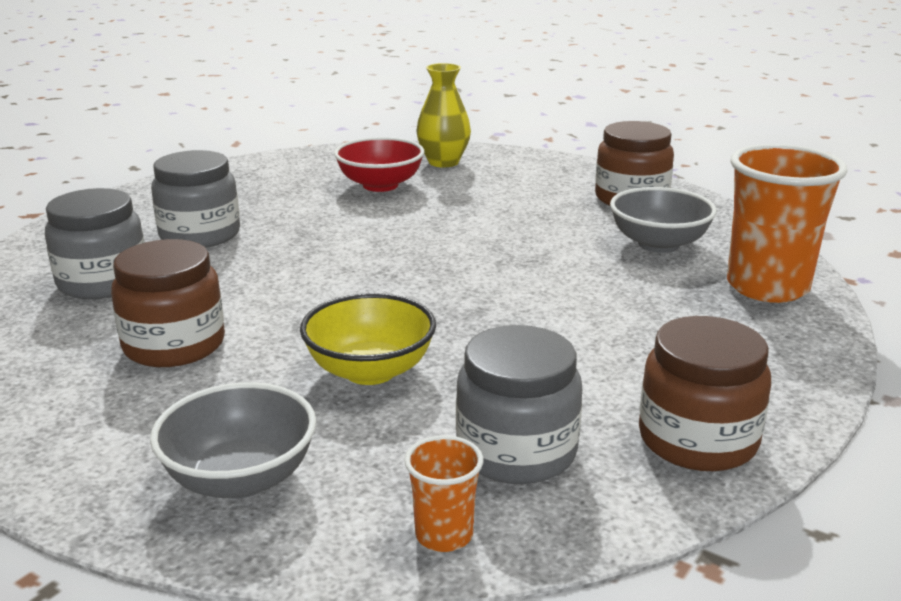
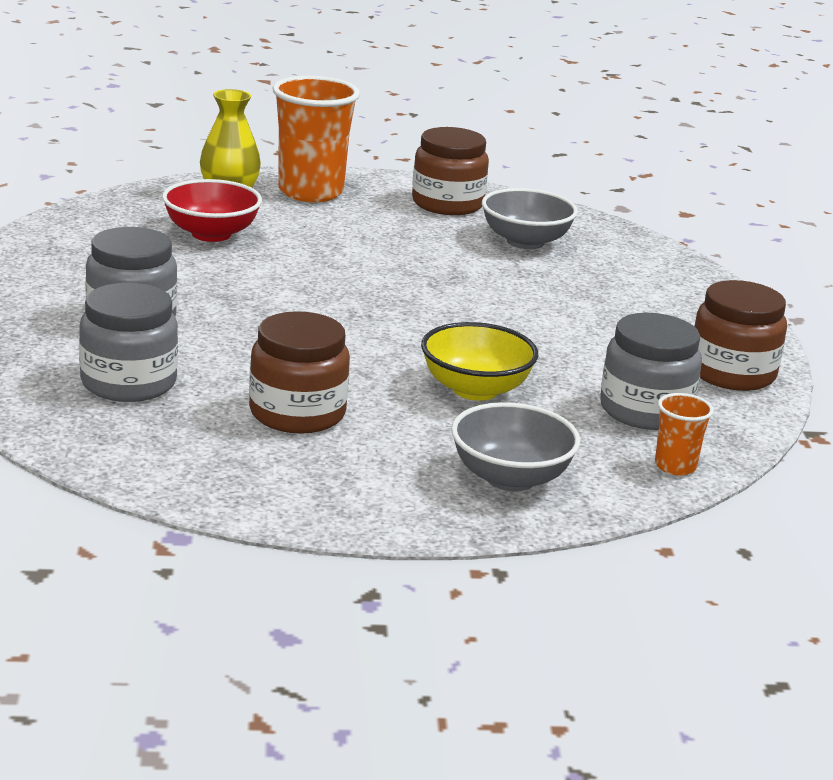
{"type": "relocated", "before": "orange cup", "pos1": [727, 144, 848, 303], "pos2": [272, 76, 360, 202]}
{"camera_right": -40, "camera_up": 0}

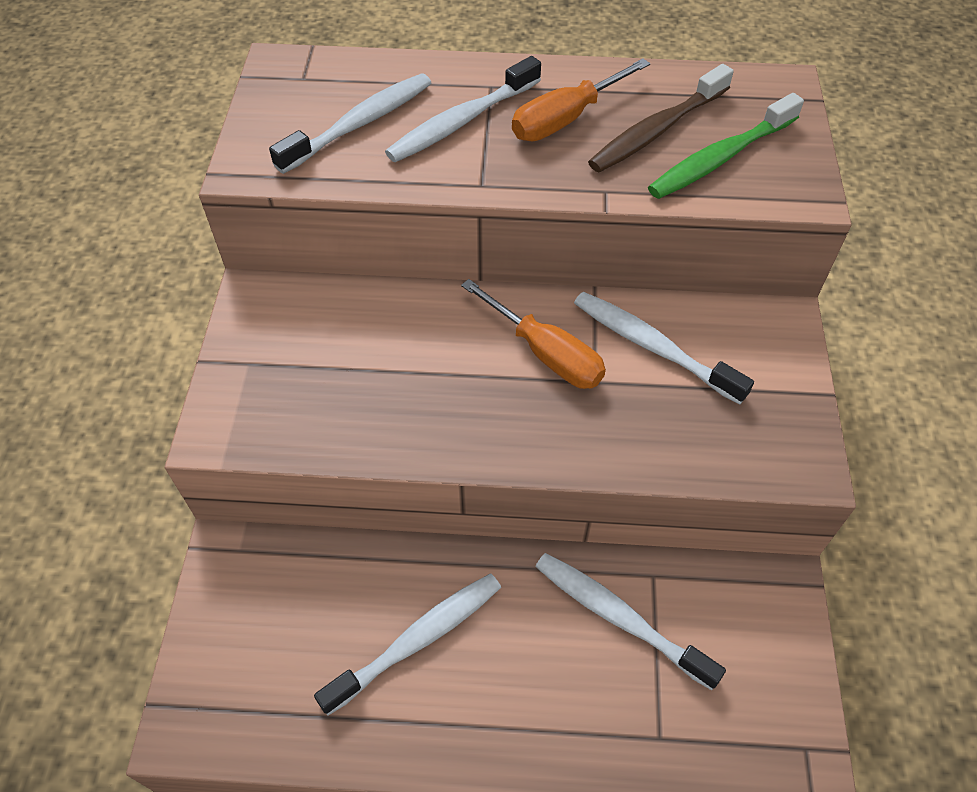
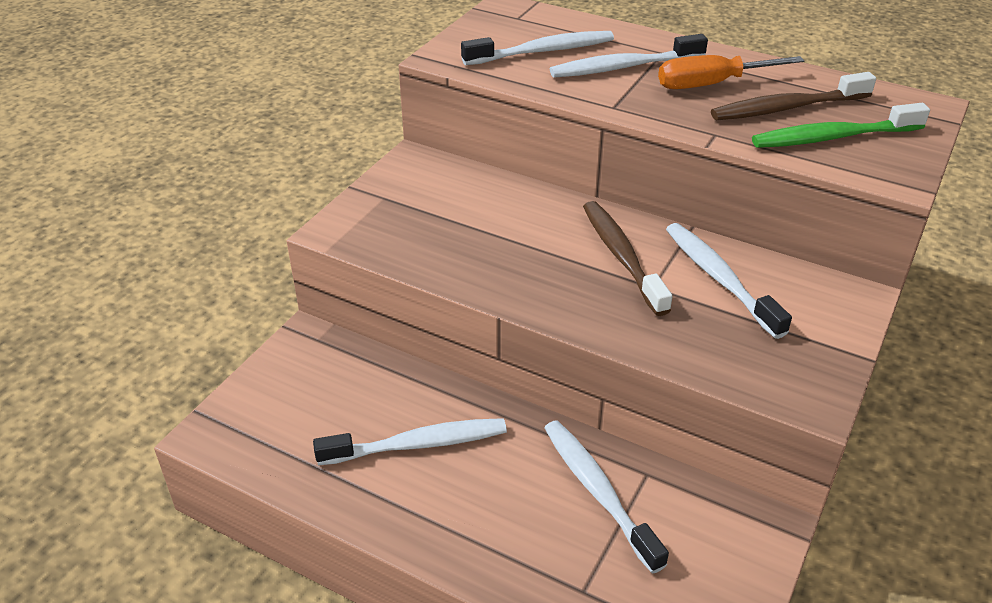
{"type": "exchanged", "before": "orange screwdriver", "after": "brown toothbrush", "pos1": [461, 279, 606, 389], "pos2": [583, 201, 673, 316]}
{"camera_right": 25, "camera_up": -15}

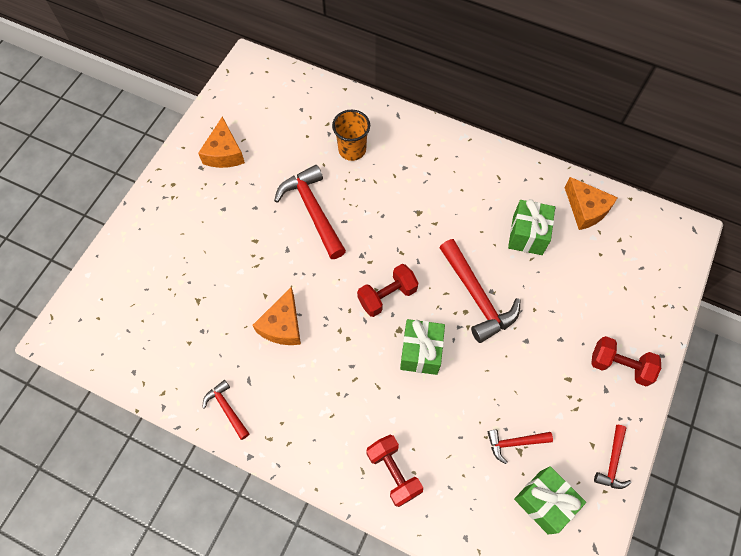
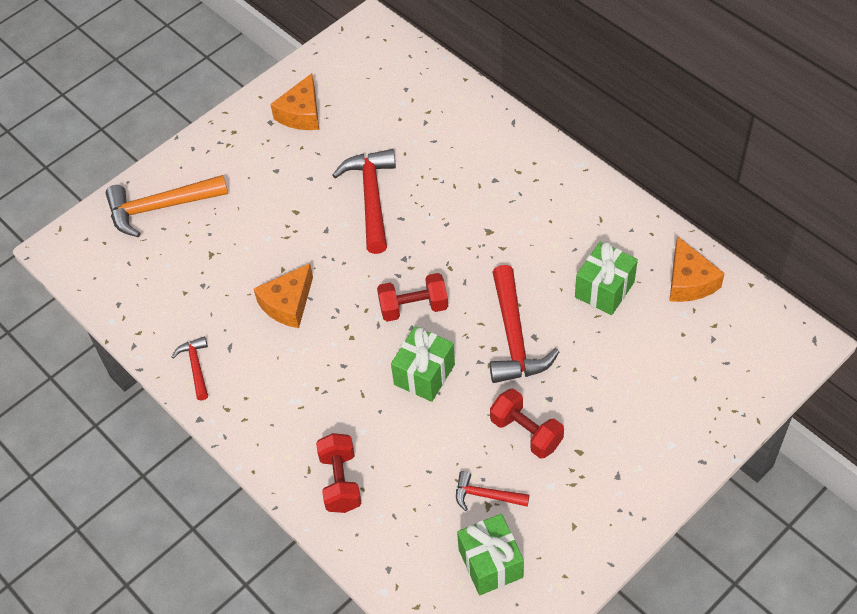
{"type": "appeared", "after": "orange hammer", "pos2": [106, 175, 228, 237]}
{"type": "relocated", "before": "red dumbbell", "pos1": [591, 336, 661, 386], "pos2": [490, 388, 564, 459]}
{"type": "missing", "before": "orange cup", "pos1": [332, 110, 370, 161]}
{"type": "missing", "before": "red hammer", "pos1": [594, 425, 632, 489]}
{"camera_right": 25, "camera_up": -10}

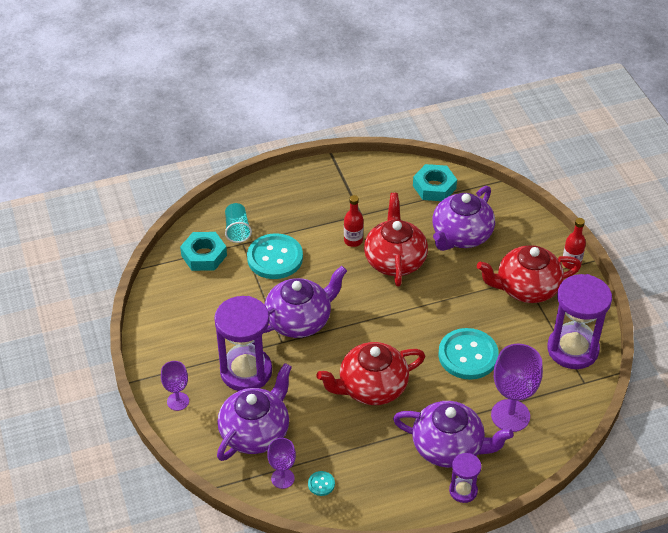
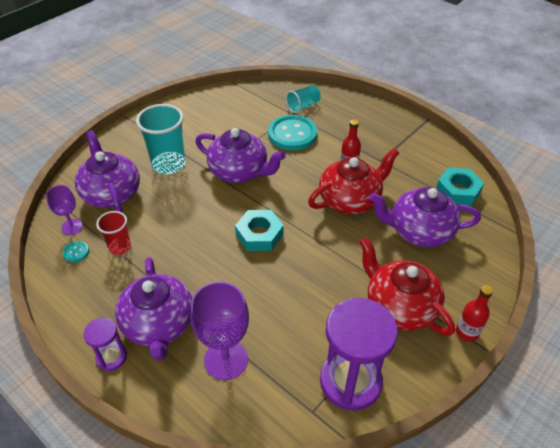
{"type": "spun", "before": "purple teapot", "pos1": [217, 363, 292, 461], "pos2": [75, 130, 140, 213], "turn": -120}
{"type": "appeared", "after": "red cup", "pos2": [96, 211, 131, 255]}
{"type": "exchanged", "before": "purple hourglass", "after": "turquoise cup", "pos1": [214, 296, 272, 391], "pos2": [136, 104, 185, 174]}
{"type": "relocated", "before": "turquoise nut", "pos1": [180, 232, 227, 271], "pos2": [235, 210, 284, 251]}
{"type": "missing", "before": "purple goblet", "pos1": [161, 361, 189, 411]}
{"type": "missing", "before": "red teapot", "pos1": [316, 342, 425, 405]}
{"type": "missing", "before": "turquoise button", "pos1": [438, 328, 499, 380]}
{"camera_right": 60, "camera_up": 0}

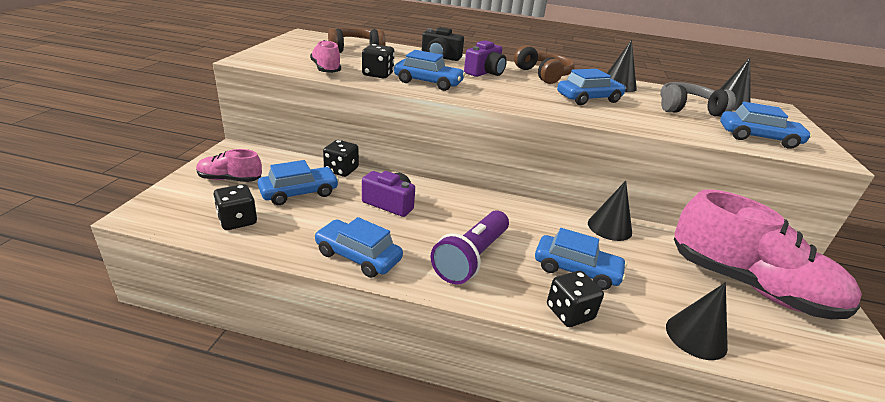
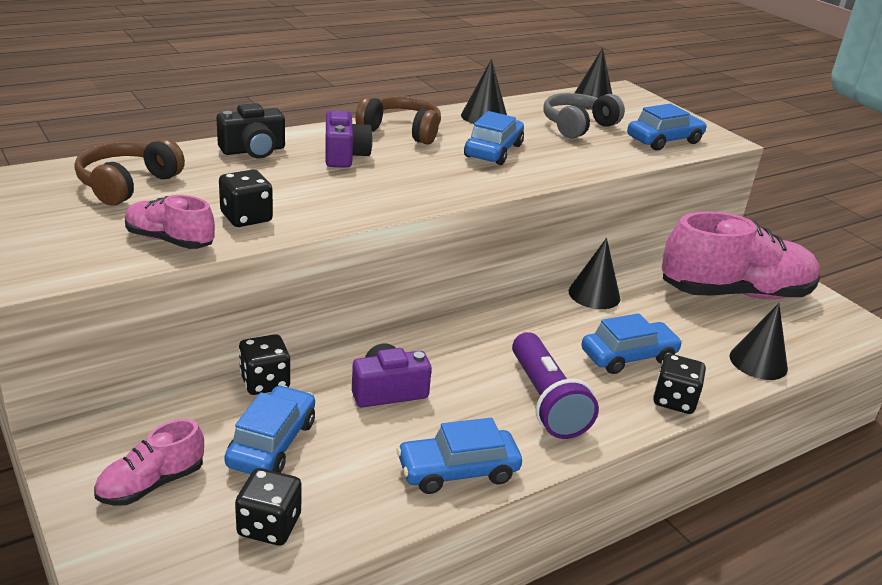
{"type": "missing", "before": "blue car", "pos1": [394, 50, 465, 91]}
{"camera_right": -45, "camera_up": 0}

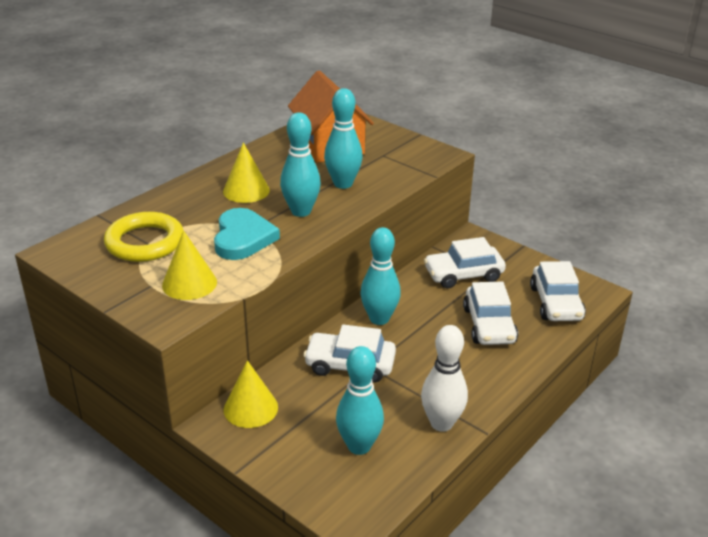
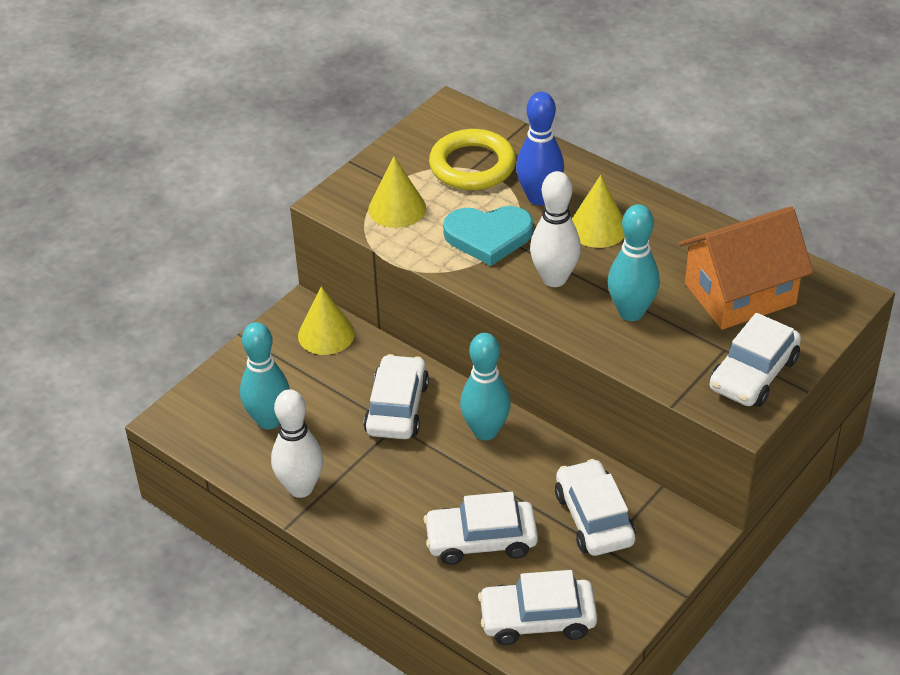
{"type": "appeared", "after": "blue bowling pin", "pos2": [516, 92, 564, 205]}
{"type": "colour", "before": "turquoise bowling pin", "after": "white bowling pin", "pos1": [280, 112, 321, 217], "pos2": [530, 171, 581, 287]}
{"type": "appeared", "after": "white car", "pos2": [709, 313, 801, 407]}
{"camera_right": 90, "camera_up": 10}

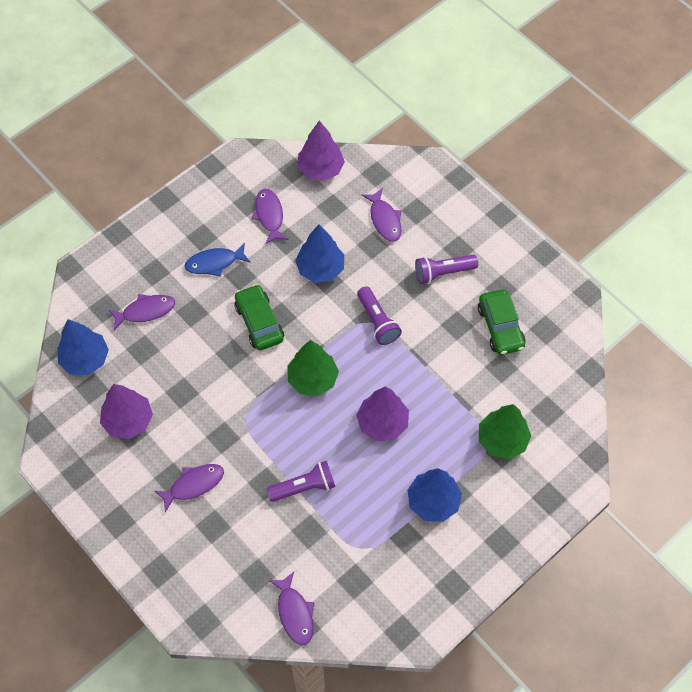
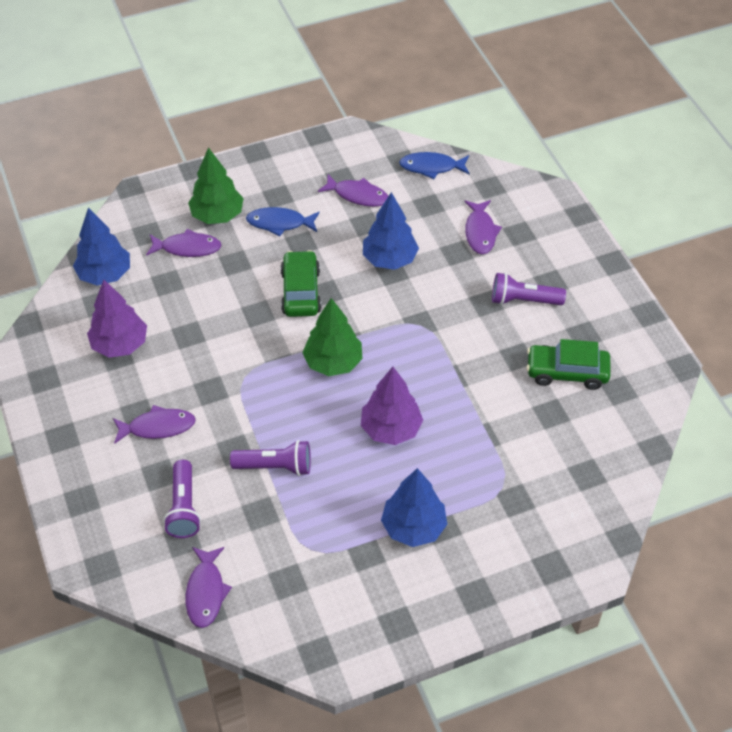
{"type": "relocated", "before": "purple flashlight", "pos1": [357, 286, 402, 345], "pos2": [163, 460, 201, 538]}
{"type": "relocated", "before": "green tree", "pos1": [479, 404, 531, 459], "pos2": [188, 147, 243, 224]}
{"type": "spun", "before": "purple fish", "pos1": [252, 189, 288, 244], "pos2": [318, 174, 388, 207], "turn": 105}
{"type": "exchanged", "before": "purple tree", "after": "blue fish", "pos1": [298, 121, 345, 181], "pos2": [399, 152, 470, 179]}
{"type": "spun", "before": "green car", "pos1": [478, 290, 525, 355], "pos2": [527, 339, 611, 390], "turn": 90}
{"camera_right": 20, "camera_up": -10}

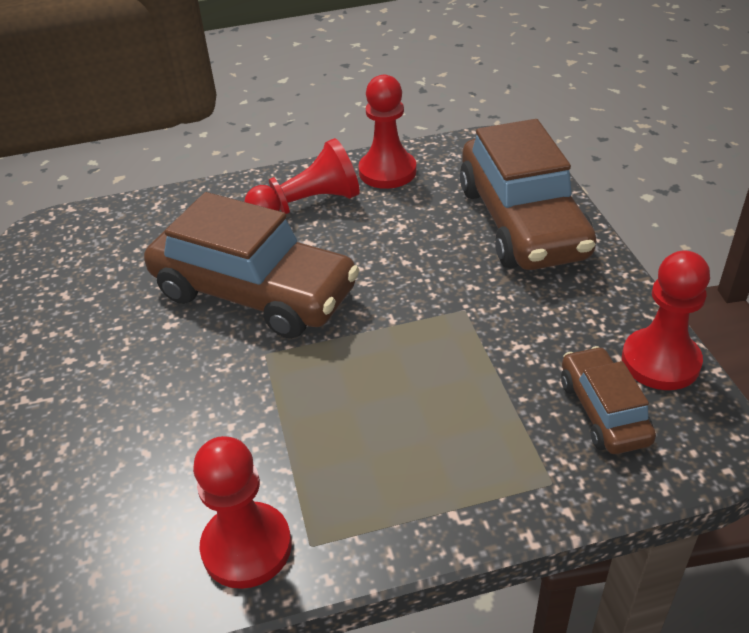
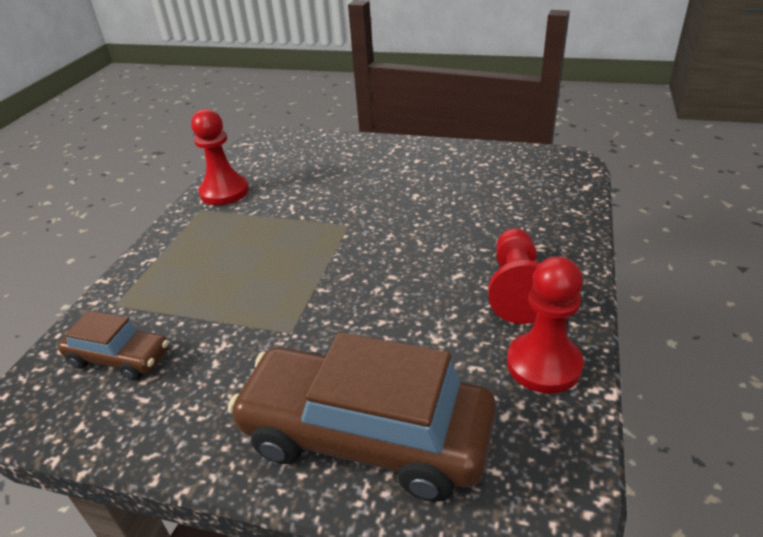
{"type": "missing", "before": "brown car", "pos1": [144, 192, 359, 339]}
{"type": "missing", "before": "red pawn", "pos1": [622, 251, 710, 390]}
{"camera_right": 120, "camera_up": -5}

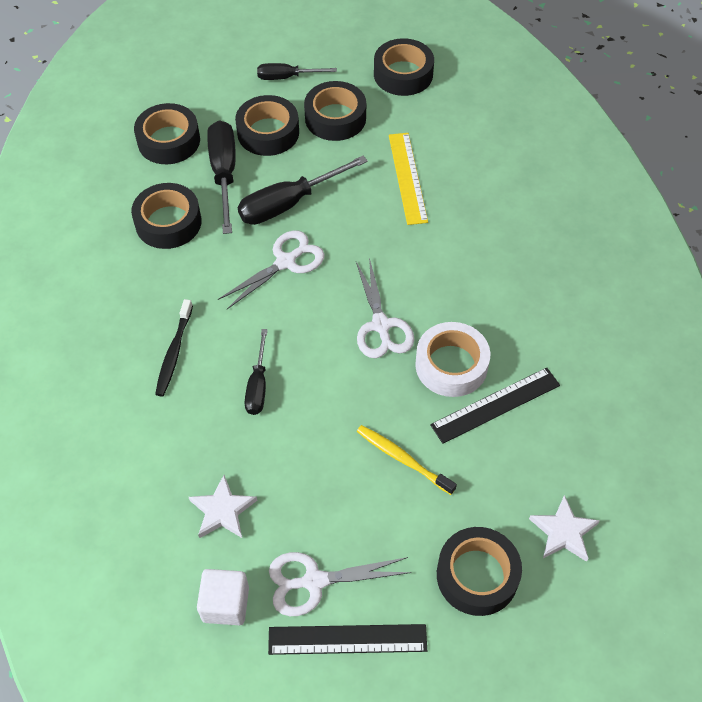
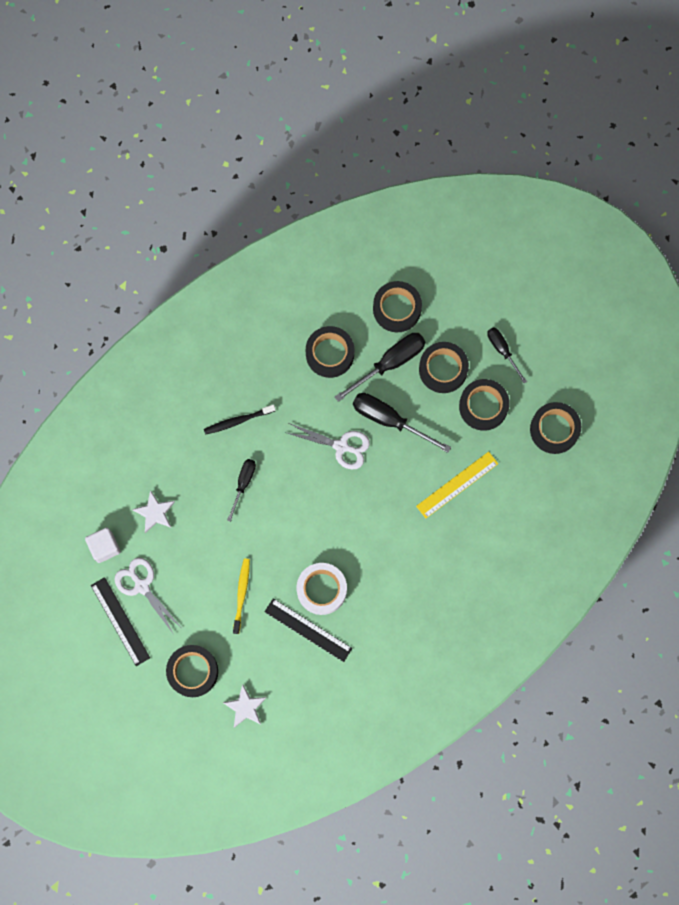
{"type": "spun", "before": "black screwdriver", "pos1": [245, 329, 268, 415], "pos2": [227, 459, 256, 522], "turn": 135}
{"type": "missing", "before": "white scissors", "pos1": [356, 258, 414, 358]}
{"camera_right": 60, "camera_up": 20}

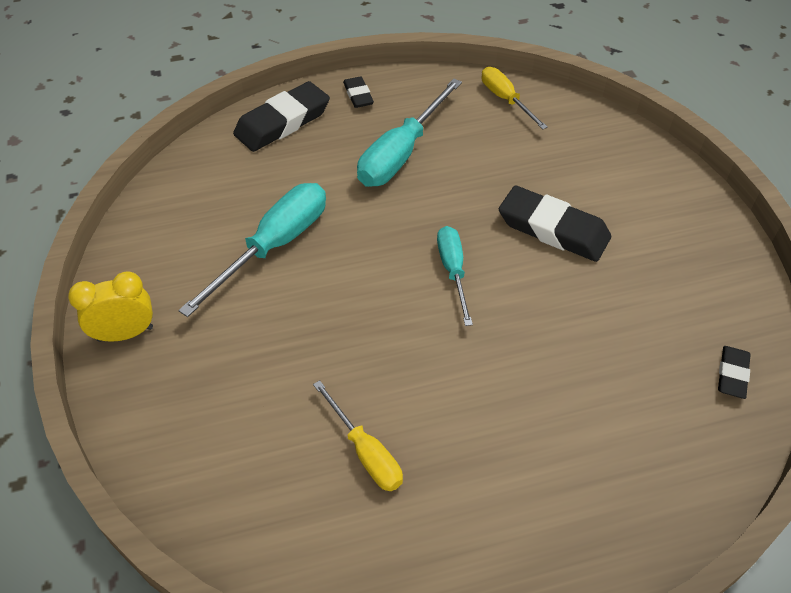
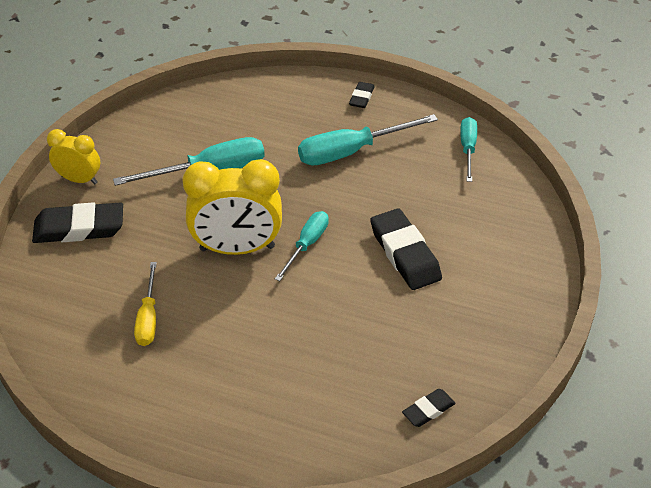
{"type": "relocated", "before": "black eraser", "pos1": [233, 81, 330, 152], "pos2": [32, 202, 123, 243]}
{"type": "appeared", "after": "yellow clock", "pos2": [182, 159, 282, 255]}
{"type": "colour", "before": "yellow screwdriver", "after": "turquoise screwdriver", "pos1": [482, 67, 548, 130], "pos2": [460, 117, 477, 182]}
{"camera_right": 35, "camera_up": -5}

